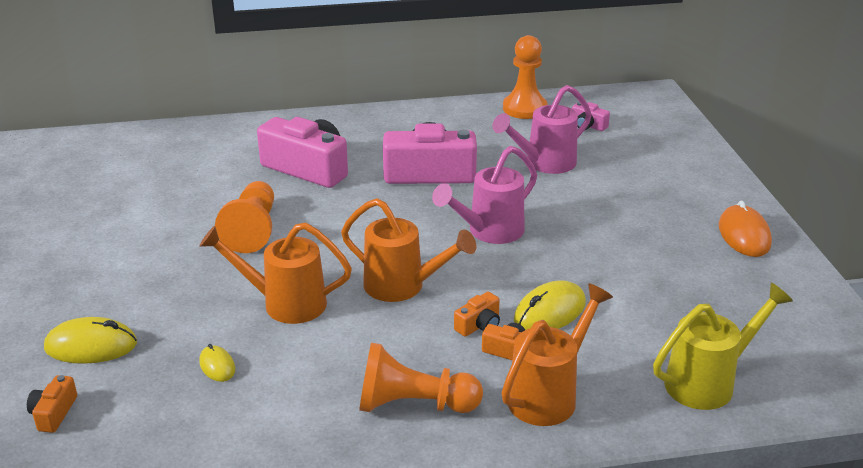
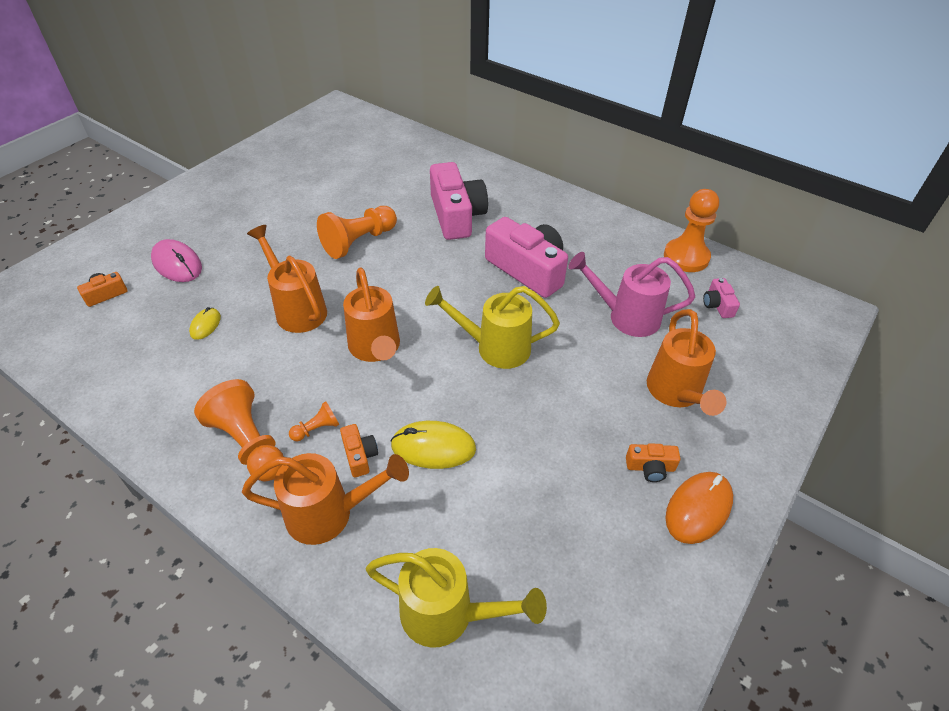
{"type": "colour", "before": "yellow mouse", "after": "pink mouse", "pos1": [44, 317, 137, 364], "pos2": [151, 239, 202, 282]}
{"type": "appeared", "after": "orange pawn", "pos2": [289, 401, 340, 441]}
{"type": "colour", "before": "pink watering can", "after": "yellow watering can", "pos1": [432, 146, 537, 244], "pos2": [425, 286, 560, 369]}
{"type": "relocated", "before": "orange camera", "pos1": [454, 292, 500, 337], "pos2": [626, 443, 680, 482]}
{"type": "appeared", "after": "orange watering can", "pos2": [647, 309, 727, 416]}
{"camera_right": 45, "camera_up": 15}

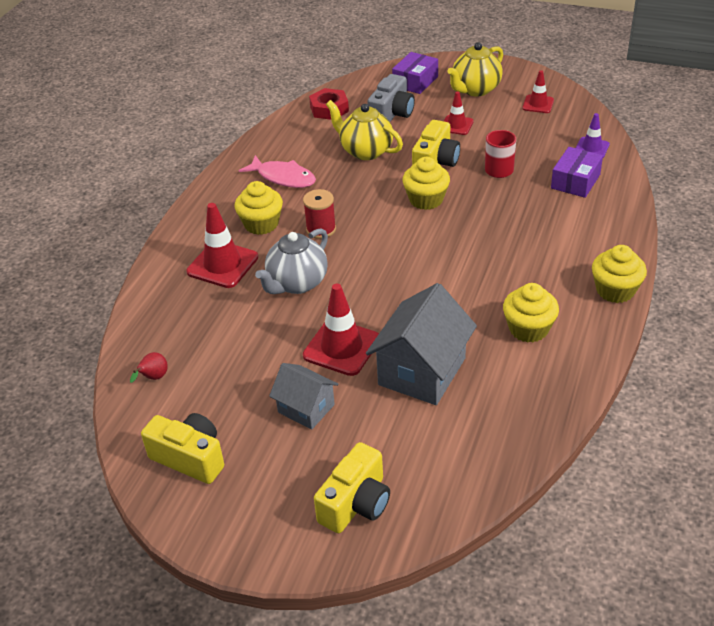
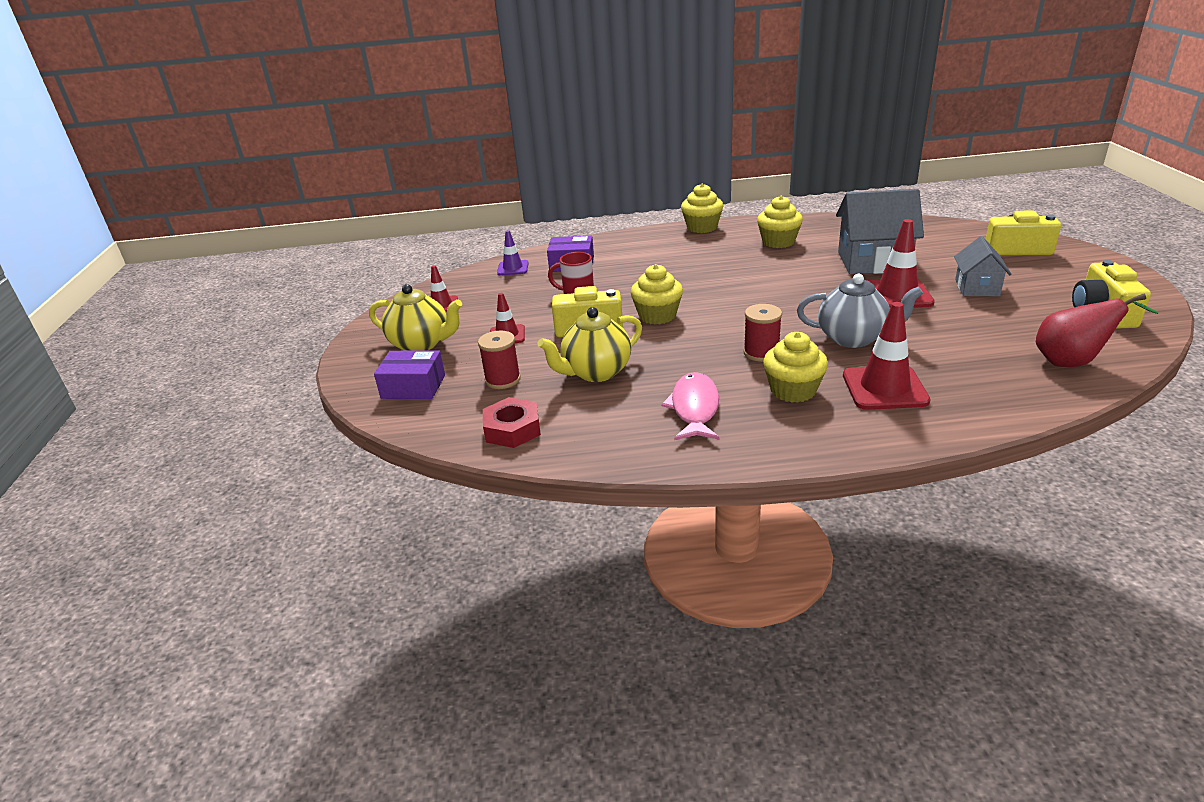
{"type": "exchanged", "before": "grey camera", "after": "red spool", "pos1": [367, 74, 415, 122], "pos2": [478, 331, 521, 389]}
{"type": "spun", "before": "yellow teapot", "pos1": [326, 100, 403, 160], "pos2": [537, 307, 642, 382], "turn": 45}
{"type": "size", "before": "red pear", "pos1": [130, 352, 168, 383], "pos2": [1036, 294, 1158, 367], "scale": 1.96}
{"camera_right": -115, "camera_up": -10}

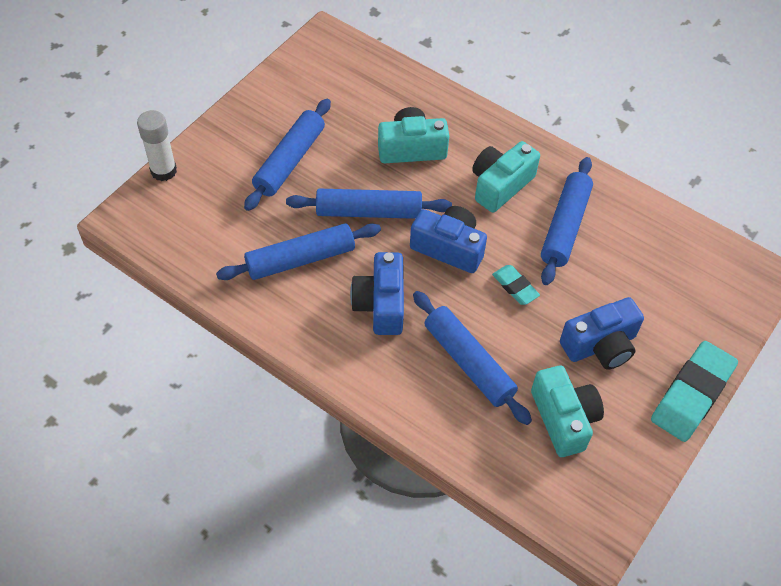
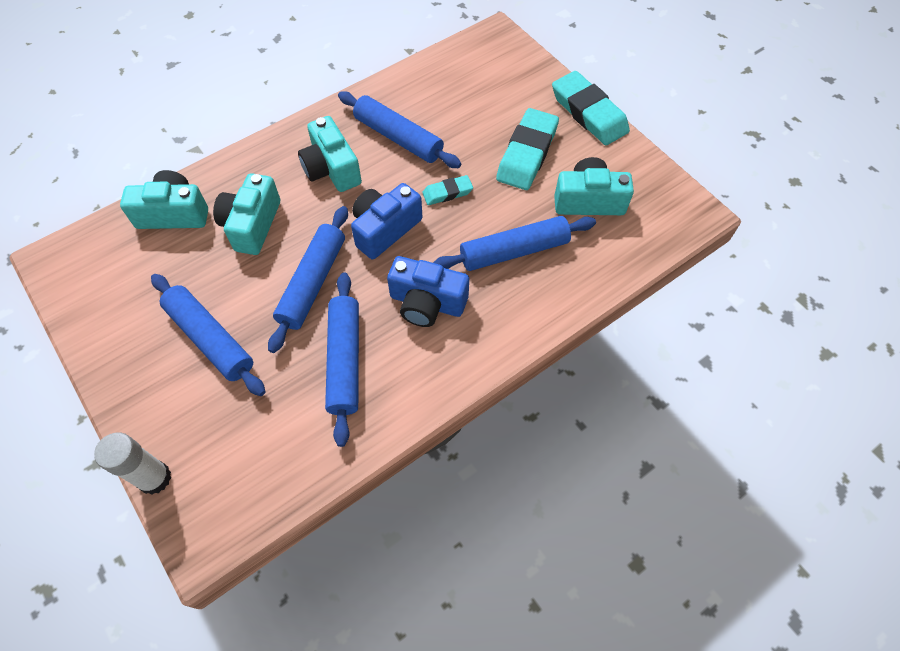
{"type": "appeared", "after": "turquoise camera", "pos2": [120, 170, 208, 229]}
{"type": "exchanged", "before": "blue camera", "after": "turquoise eraser", "pos1": [560, 297, 644, 369], "pos2": [496, 108, 559, 190]}
{"camera_right": -70, "camera_up": 5}

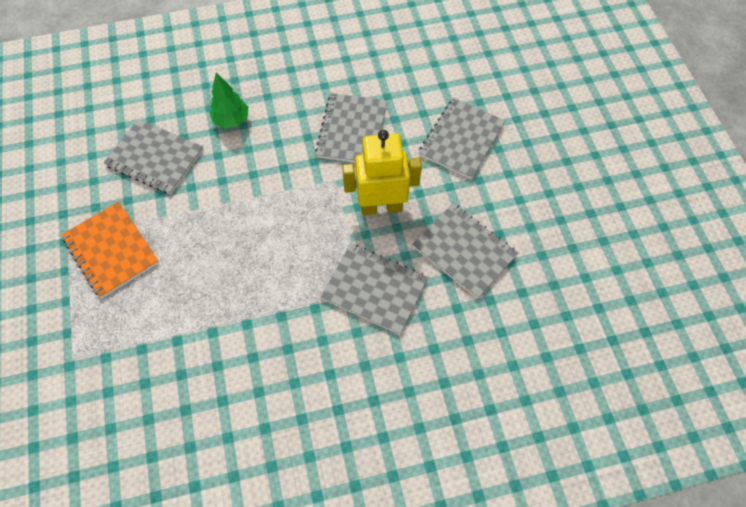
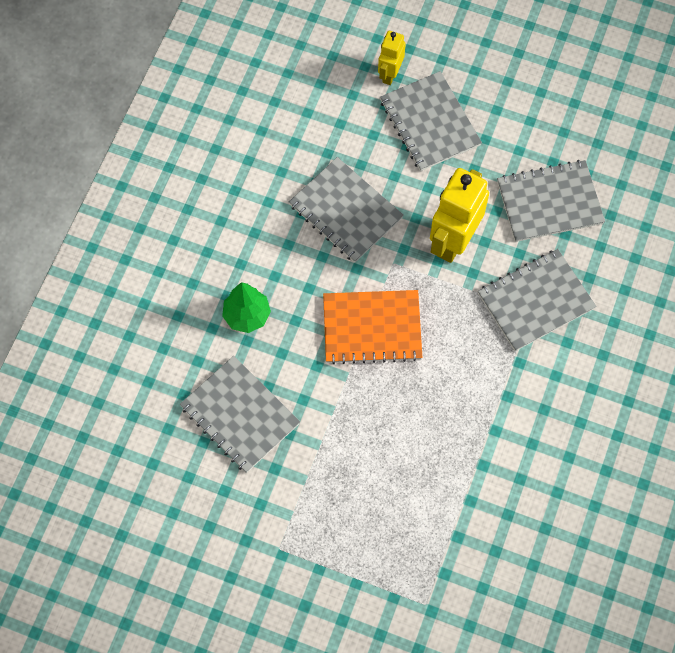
{"type": "spun", "before": "grey notebook", "pos1": [103, 119, 204, 194], "pos2": [180, 356, 300, 473], "turn": 75}
{"type": "relocated", "before": "orange notebook", "pos1": [61, 201, 159, 298], "pos2": [323, 290, 422, 364]}
{"type": "appeared", "after": "yellow robot", "pos2": [378, 31, 406, 85]}
{"camera_right": -55, "camera_up": 5}

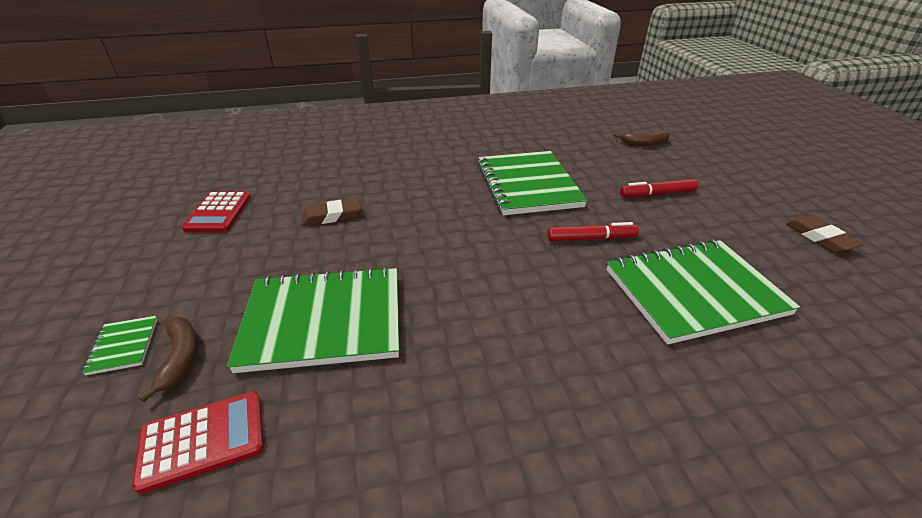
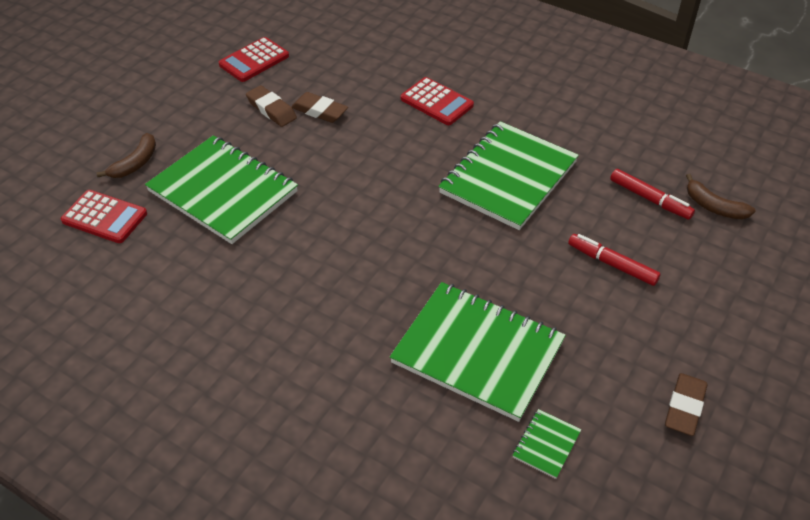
{"type": "appeared", "after": "brown eraser", "pos2": [246, 85, 297, 127]}
{"type": "appeared", "after": "red calculator", "pos2": [401, 77, 474, 125]}
{"type": "relocated", "before": "green notebook", "pos1": [82, 316, 157, 375], "pos2": [513, 409, 581, 479]}
{"type": "relocated", "before": "red marker", "pos1": [547, 222, 639, 242], "pos2": [610, 169, 695, 220]}
{"camera_right": 45, "camera_up": 10}

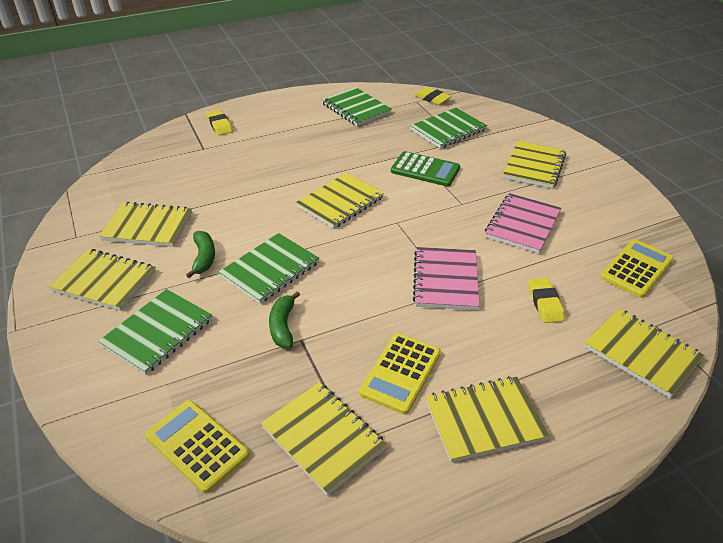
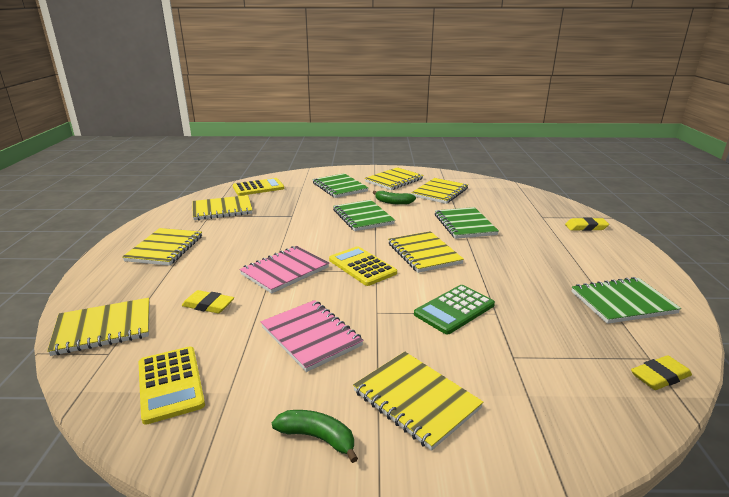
{"type": "spun", "before": "pink notebook", "pos1": [413, 247, 480, 310], "pos2": [239, 246, 329, 294], "turn": -75}
{"type": "relocated", "before": "green banana", "pos1": [269, 291, 300, 348], "pos2": [272, 410, 358, 463]}
{"type": "relocated", "before": "yellow calculator", "pos1": [359, 333, 441, 414], "pos2": [329, 246, 397, 286]}
{"type": "relocated", "before": "green notebook", "pos1": [410, 108, 487, 149], "pos2": [435, 207, 499, 239]}
{"camera_right": 115, "camera_up": -15}

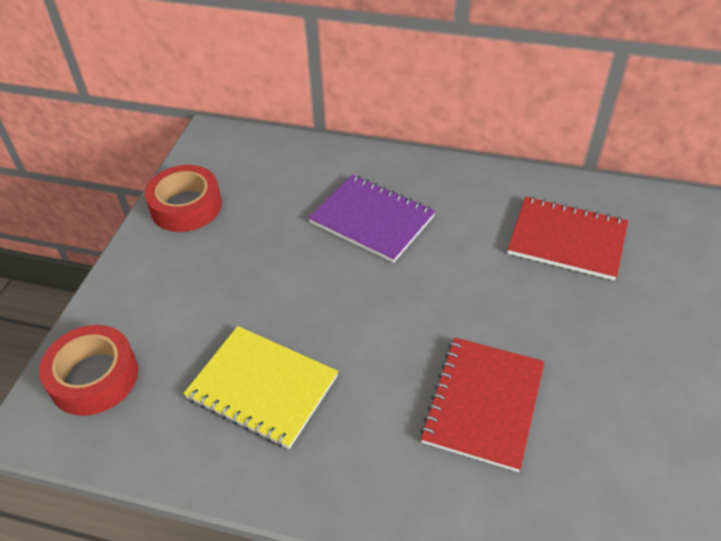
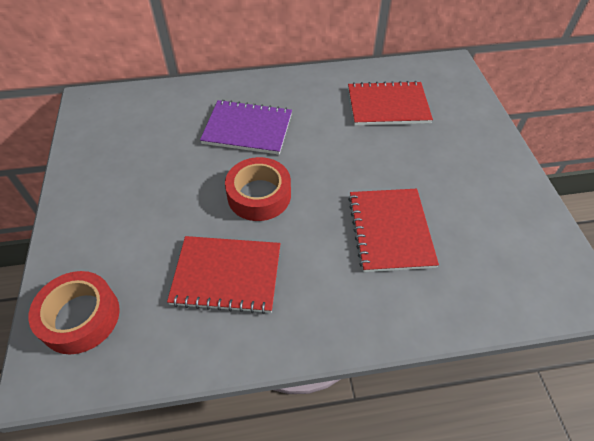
{"type": "colour", "before": "yellow notebook", "after": "red notebook", "pos1": [183, 326, 338, 449], "pos2": [167, 236, 281, 314]}
{"type": "relocated", "before": "red tape", "pos1": [145, 165, 222, 232], "pos2": [225, 157, 291, 221]}
{"camera_right": -25, "camera_up": 5}

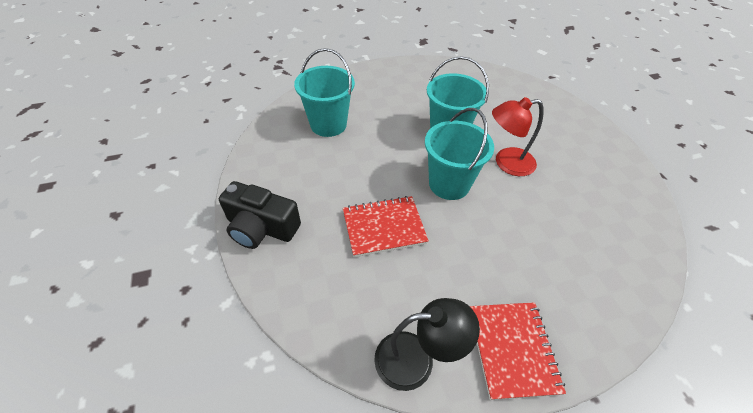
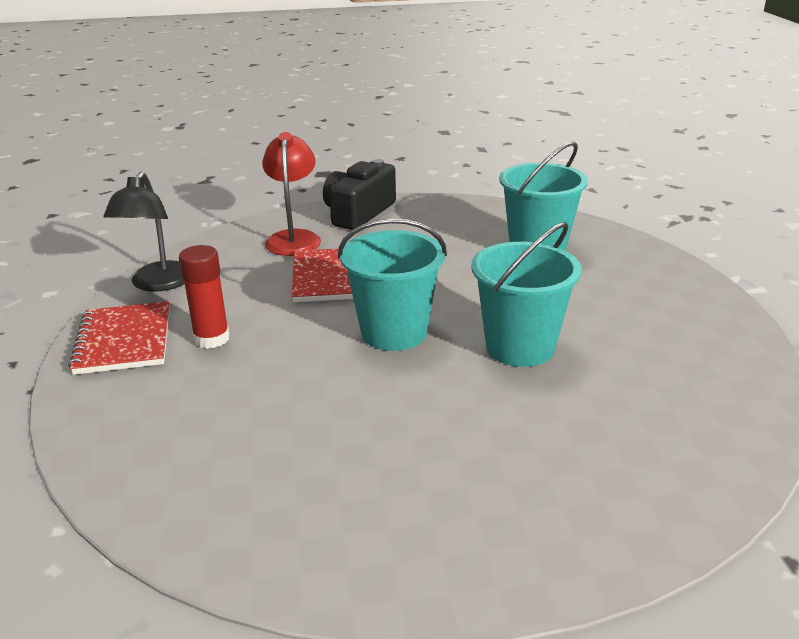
{"type": "spun", "before": "red notebook", "pos1": [470, 302, 566, 400], "pos2": [68, 301, 170, 375], "turn": 75}
{"type": "appeared", "after": "red glue stick", "pos2": [179, 245, 230, 349]}
{"type": "relocated", "before": "red lamp", "pos1": [492, 97, 544, 176], "pos2": [262, 132, 321, 256]}
{"camera_right": 100, "camera_up": -20}

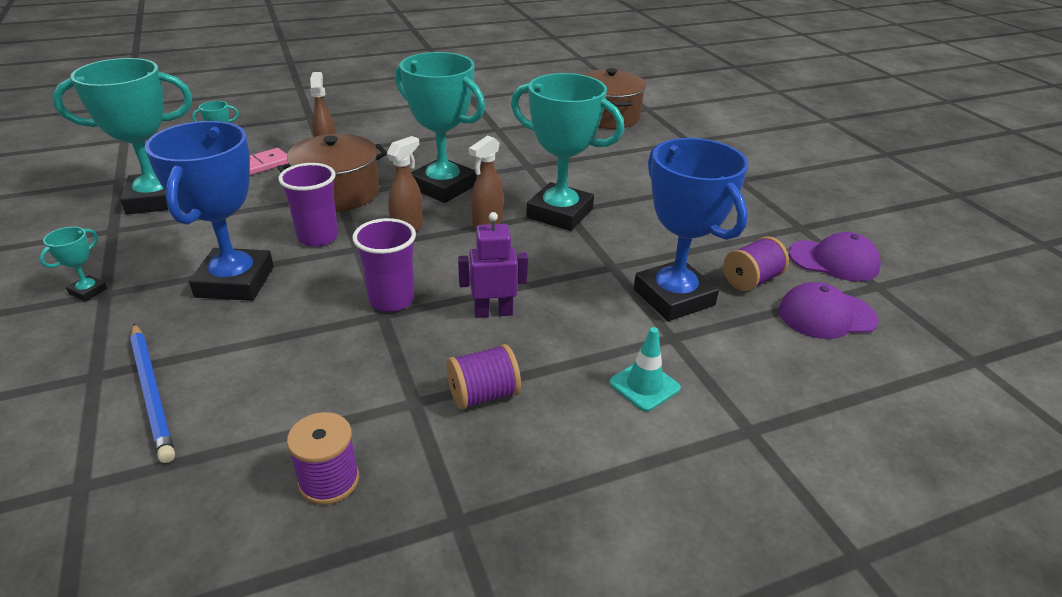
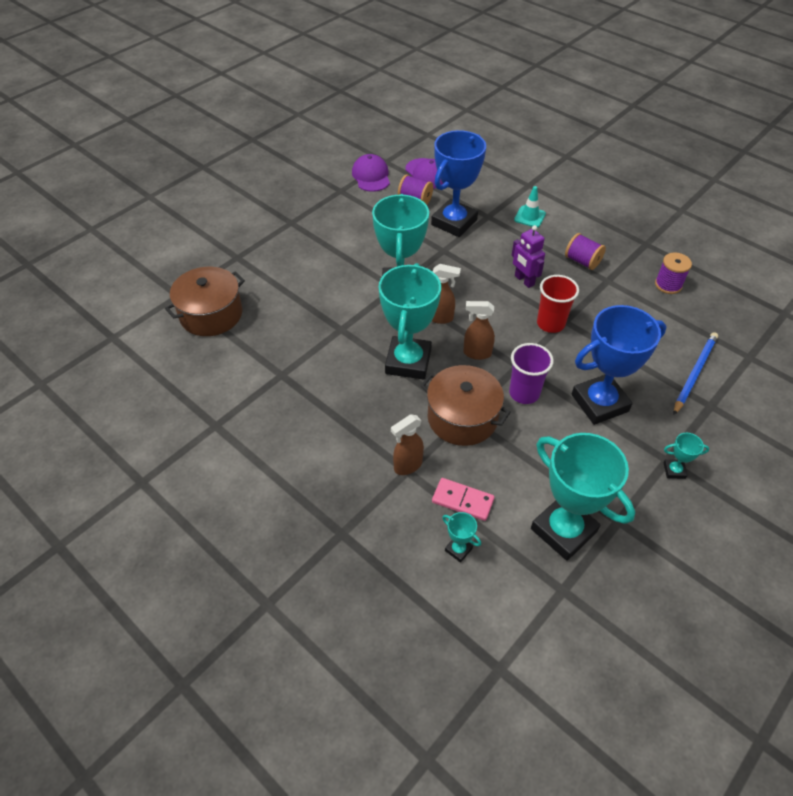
{"type": "colour", "before": "purple cup", "after": "red cup", "pos1": [352, 218, 416, 312], "pos2": [537, 275, 579, 333]}
{"camera_right": -115, "camera_up": 15}

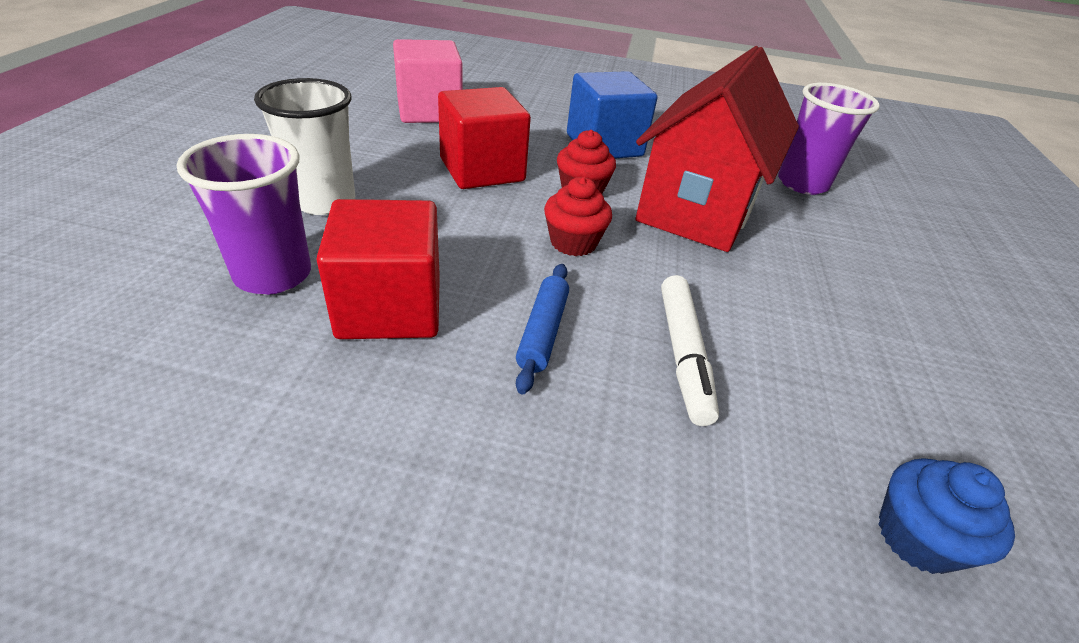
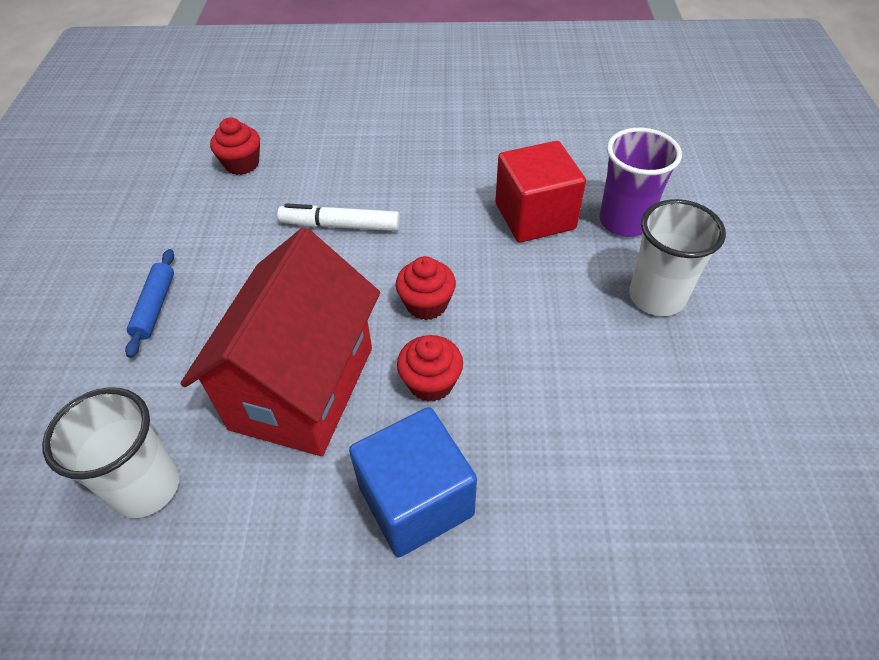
{"type": "colour", "before": "purple cup", "after": "white cup", "pos1": [778, 83, 880, 195], "pos2": [42, 387, 180, 518]}
{"type": "relocated", "before": "blue rolling pin", "pos1": [516, 264, 569, 395], "pos2": [125, 249, 174, 358]}
{"type": "colour", "before": "blue cupcake", "after": "red cupcake", "pos1": [878, 458, 1015, 574], "pos2": [210, 117, 260, 175]}
{"type": "spun", "before": "white marker", "pos1": [661, 275, 719, 426], "pos2": [277, 203, 400, 231], "turn": -75}
{"type": "missing", "before": "pink cube", "pos1": [393, 39, 463, 123]}
{"type": "missing", "before": "red cube", "pos1": [438, 87, 531, 189]}
{"camera_right": 175, "camera_up": 10}

